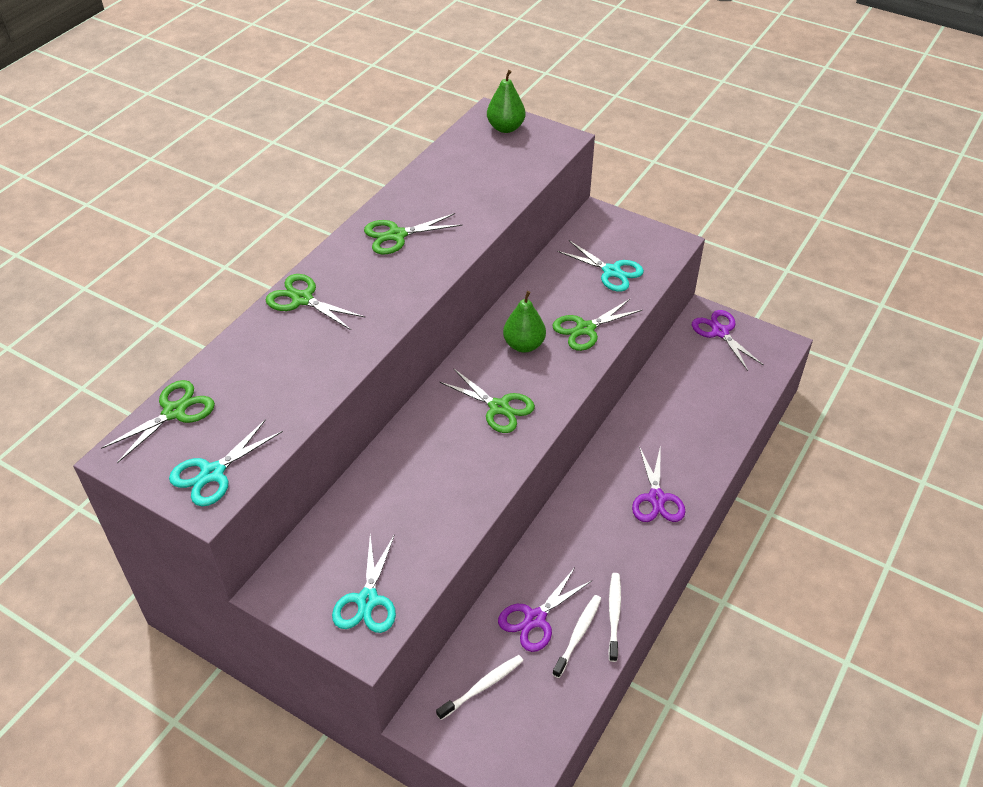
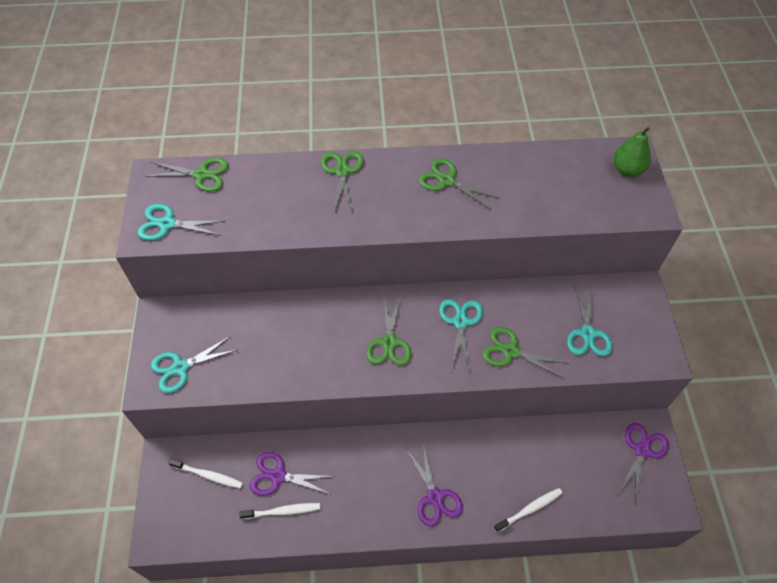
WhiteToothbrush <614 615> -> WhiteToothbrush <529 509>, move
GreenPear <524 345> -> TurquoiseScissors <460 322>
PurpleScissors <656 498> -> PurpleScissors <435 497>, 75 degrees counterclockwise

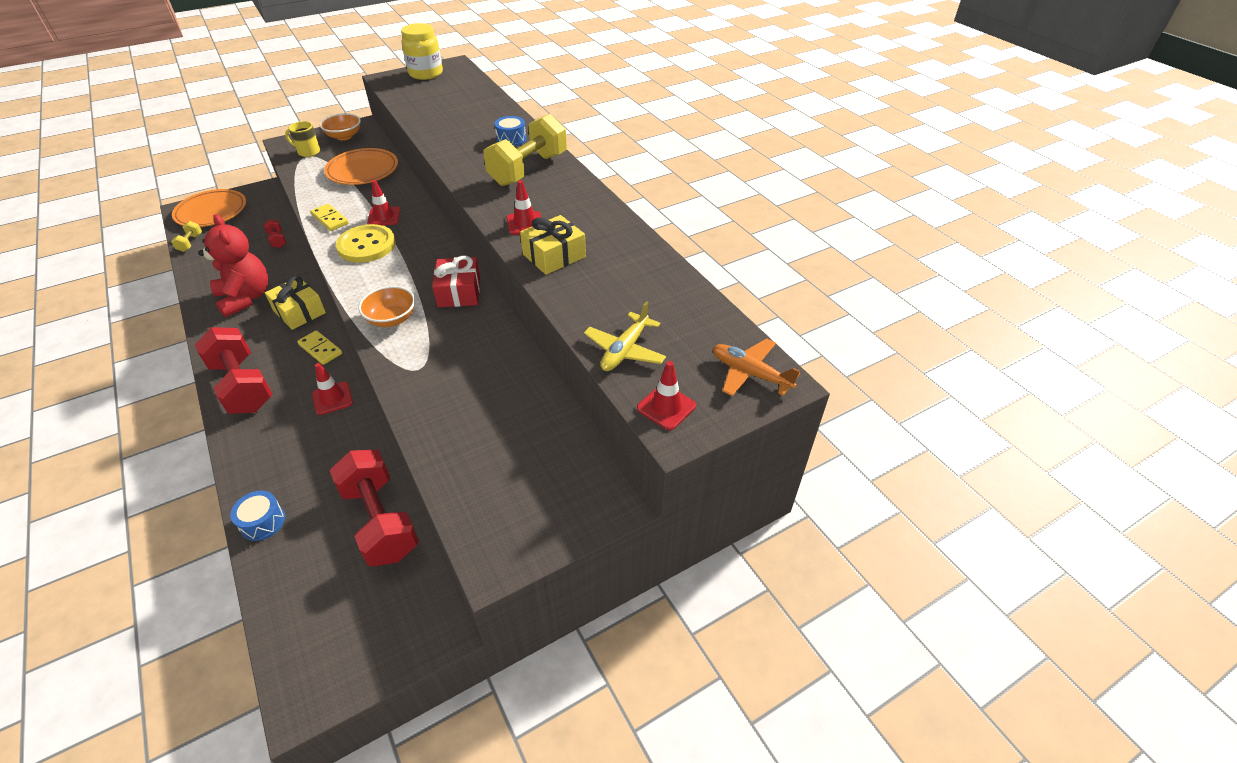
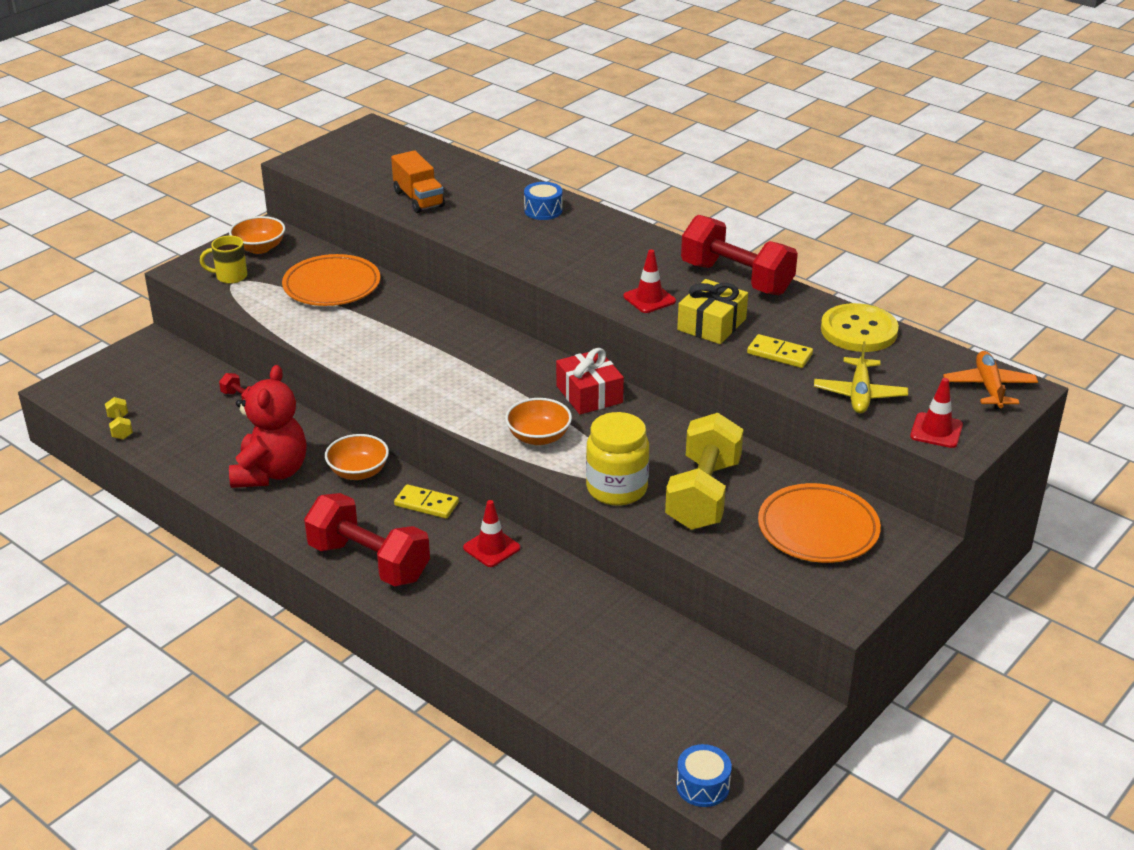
RedTrafficCone <384 217> -> none
none -> OrangeTruck <418 199>
OrangePlate <212 212> -> OrangePlate <818 529>, move
BlueDrum <263 522> -> BlueDrum <702 786>, move
YellowDomino <330 219> -> YellowDomino <779 354>, move
RedDumbbell <380 521> -> RedDumbbell <736 279>, move
YellowButton <366 245> -> YellowButton <859 330>, move
YellowJar <426 74> -> YellowJar <616 489>, move
YellowDumbbell <528 169> -> YellowDumbbell <703 495>, move
YellowGift <299 312> -> OrangeBowl <358 472>
RedTeddyBear <246 298> -> RedTeddyBear <271 472>, 60 degrees clockwise
OrangePlane <750 373> -> OrangePlane <989 387>, 75 degrees clockwise

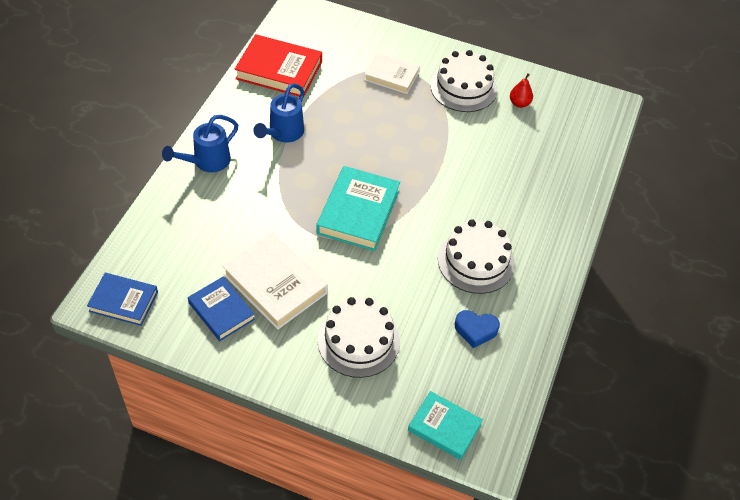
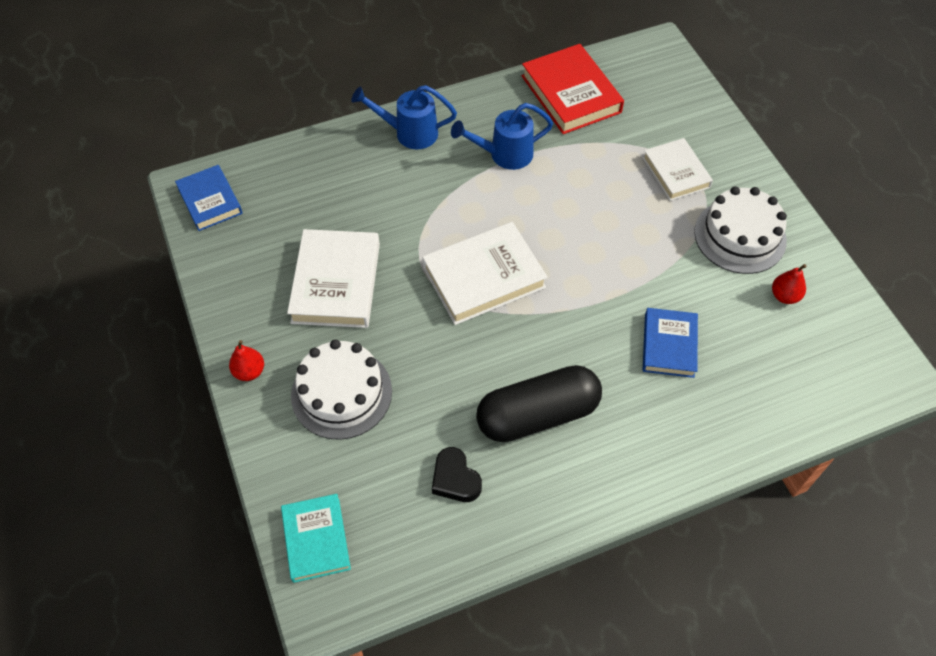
none -> RedPear <249 371>
BlueBook <221 311> -> BlueBook <669 345>, move
WhiteCake <476 261> -> BlackCapsule <537 415>
TurquoiseBook <358 212> -> WhiteBook <484 277>
BlueHeart <475 330> -> BlackHeart <455 479>

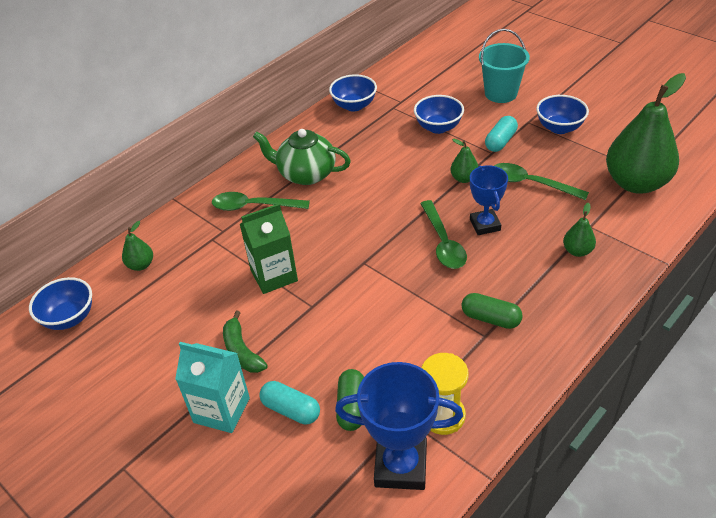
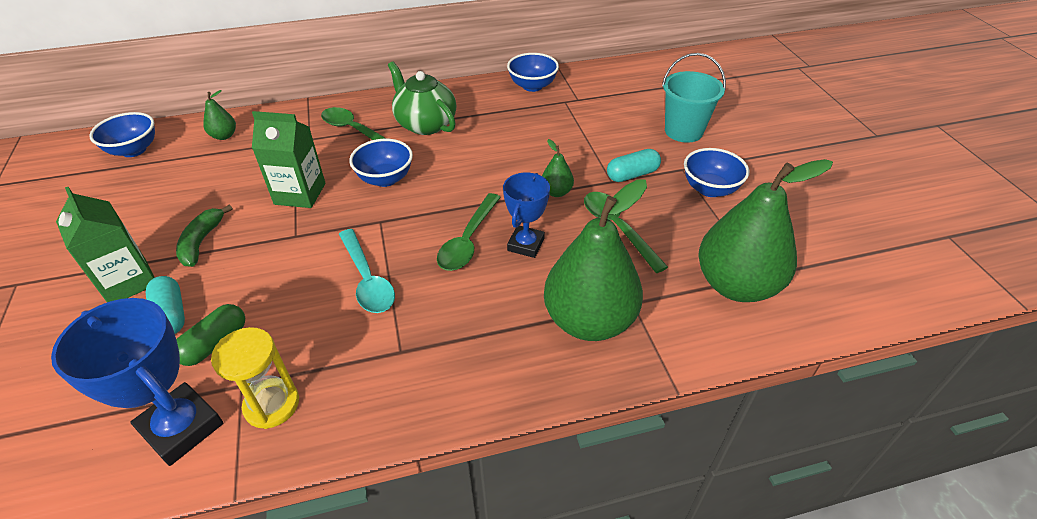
GreenCapsule <490 318> -> none
none -> TurquoiseSpoon <367 280>
BlueBowl <438 127> -> BlueBowl <385 179>, move
TurquoiseCarton <221 410> -> GreenCarton <128 282>
GreenPear <577 251> -> GreenPear <589 321>, x2.33

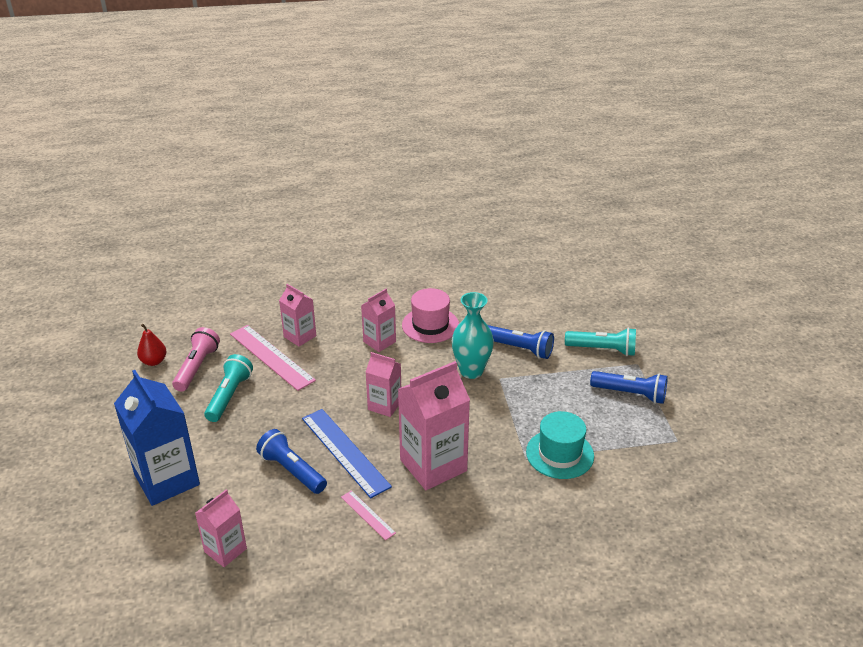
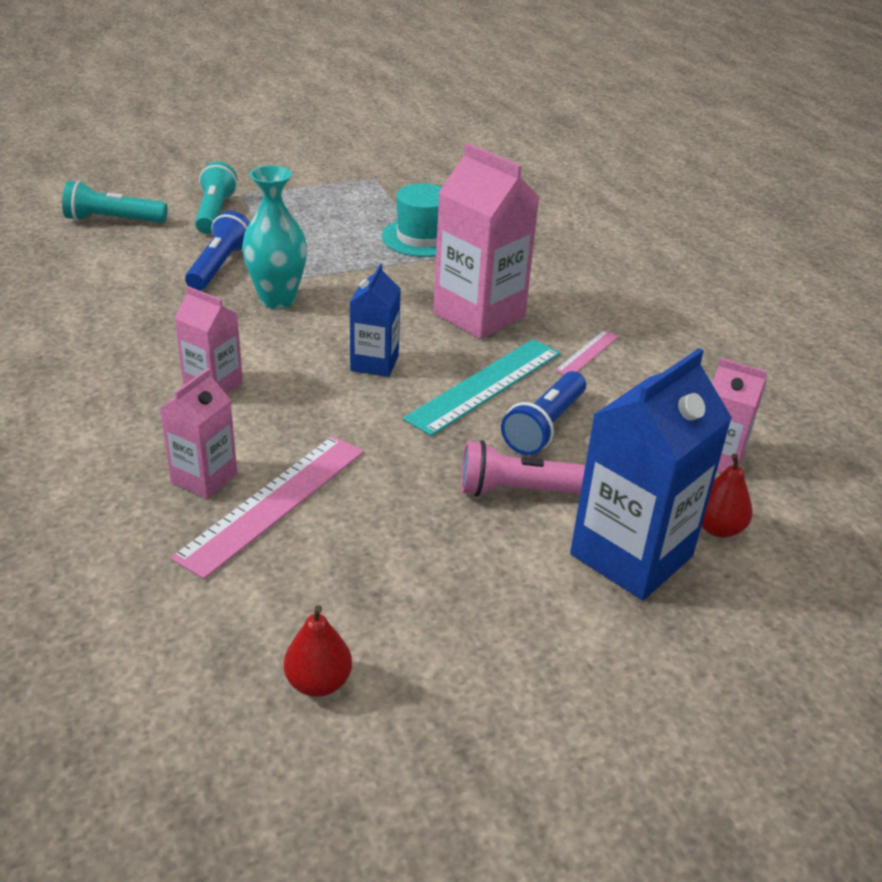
PinkHat <430 325> -> none
BlueFlashlight <630 394> -> none
none -> RedPear <718 528>
PinkFlashlight <197 367> -> PinkFlashlight <521 491>, move
TurquoiseFlashlight <229 396> -> TurquoiseFlashlight <113 220>, move
BlueRuler <344 452> -> TurquoiseRuler <485 385>
PinkCarton <384 405> -> BlueCarton <374 363>

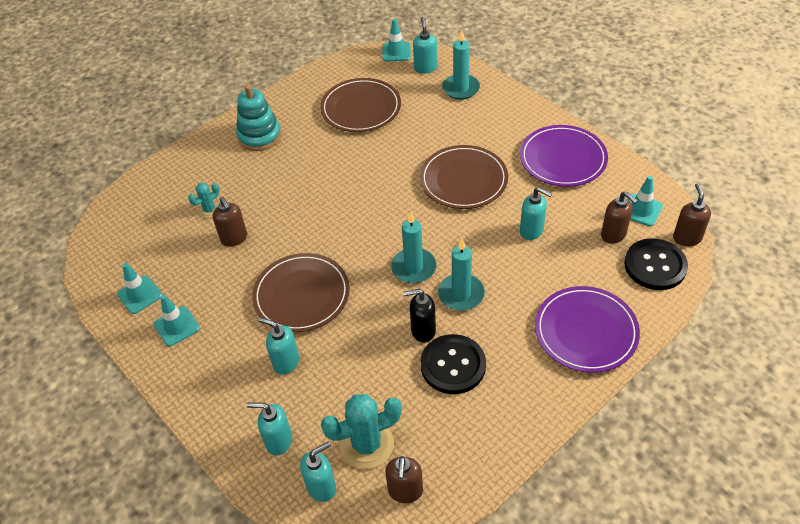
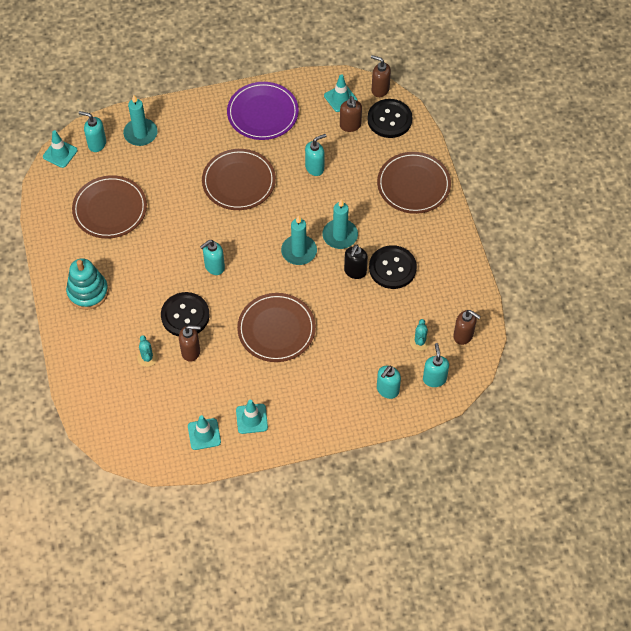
none -> BlackButton <185 315>
TurquoiseSoapDispenser <286 362> -> TurquoiseSoapDispenser <214 267>, move
PurplePlate <586 331> -> BrownPlate <413 185>
BrownSoapDispenser <613 235> -> BrownSoapDispenser <350 125>, 90 degrees clockwise
TurquoiseCactus <367 444> -> TurquoiseCactus <419 342>, x0.53

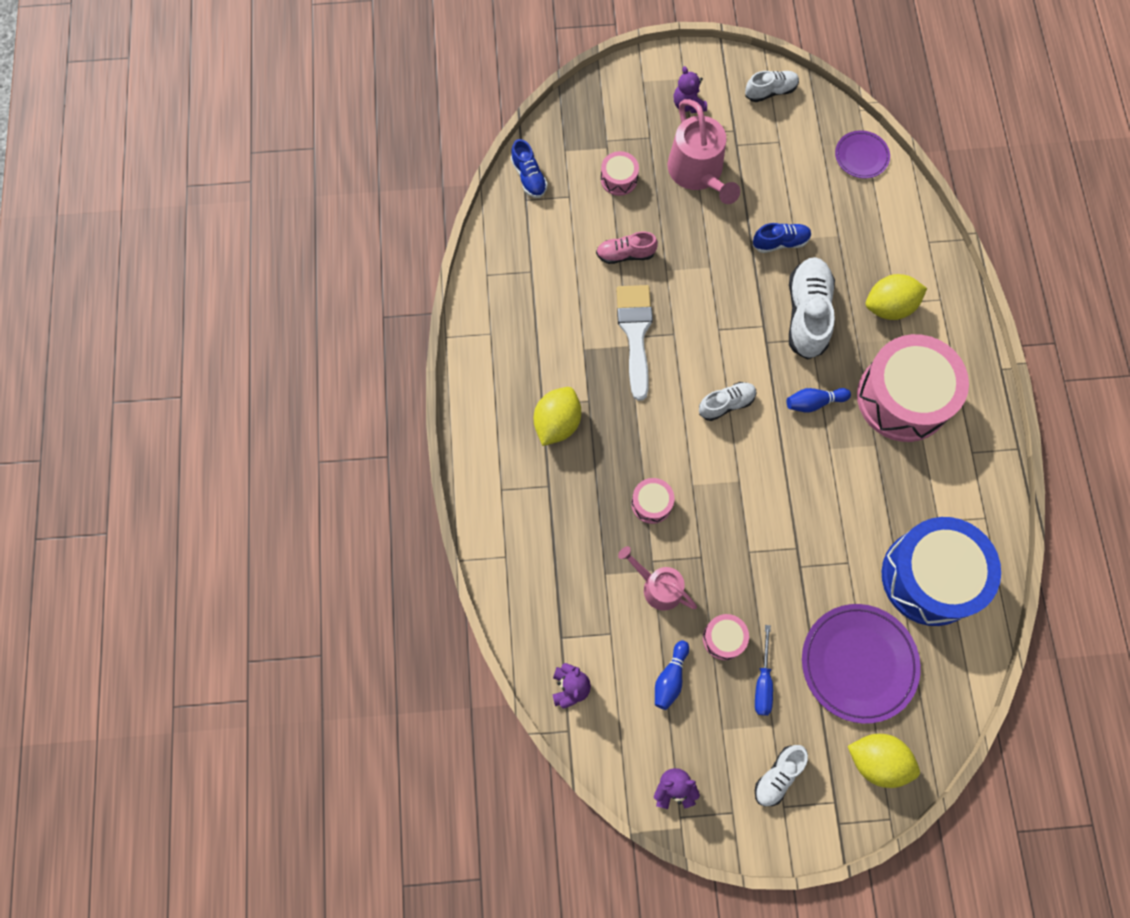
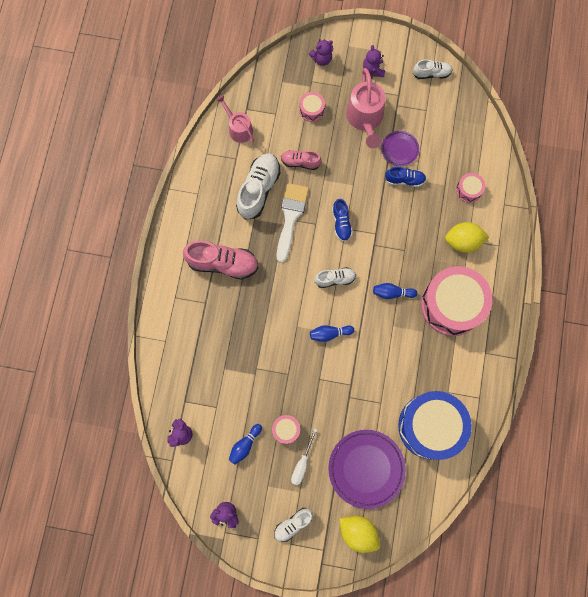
none -> PurpleTeddyBear <321 59>
none -> BlueBowlingPin <329 334>
BlueShoe <529 177> -> BlueShoe <341 223>, move
PinkWateringCan <658 587> -> PinkWateringCan <238 128>, move
PinkDrum <651 503> -> PinkDrum <468 190>, move
WhiteShoe <807 314> -> WhiteShoe <258 189>, move
PurplePlate <861 156> -> PurplePlate <399 149>, move
YellowLemon <557 423> -> PinkShoe <223 263>
BlueScrewdriver <763 682> -> WhiteScrewdriver <302 463>

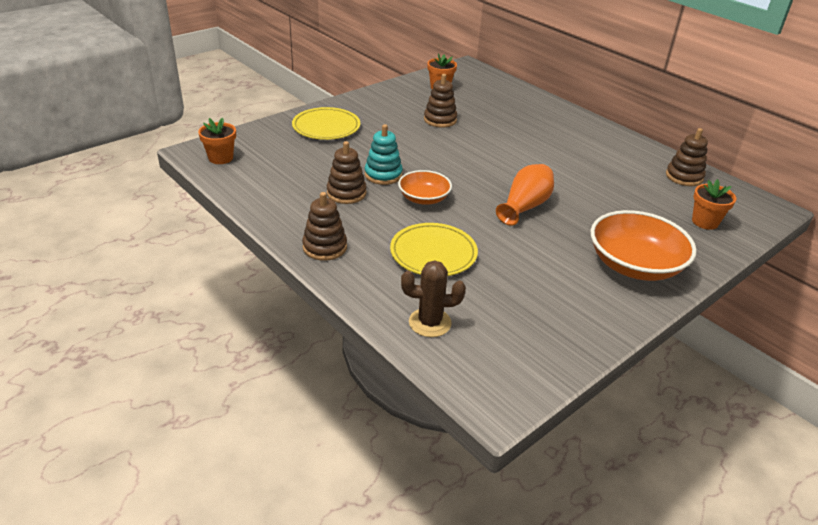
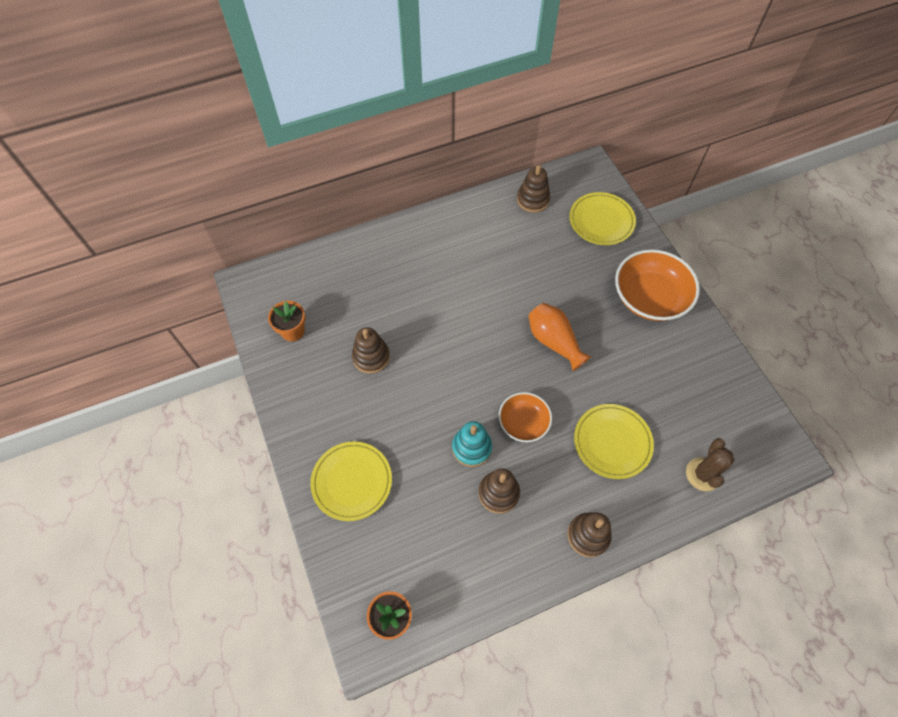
OrangeFlowerPot <705 222> -> YellowPlate <601 221>

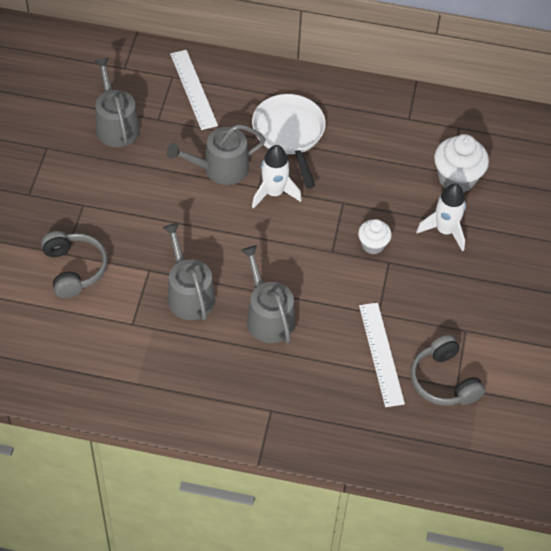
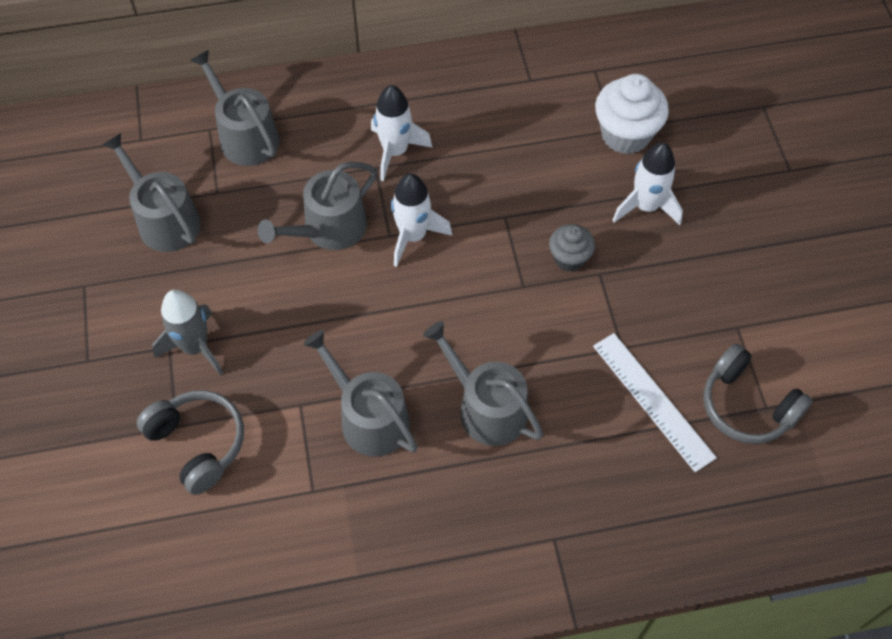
none -> GreyRocket <195 347>
WhiteRuler <193 89> -> GreyWateringCan <245 136>
WhitePan <289 134> -> WhiteRocket <395 151>
WhiteCupcake <373 245> -> GreyCupcake <569 258>

